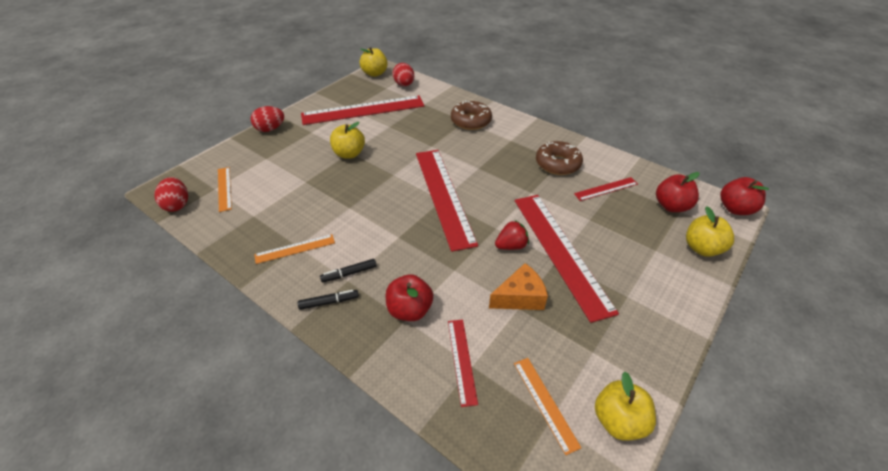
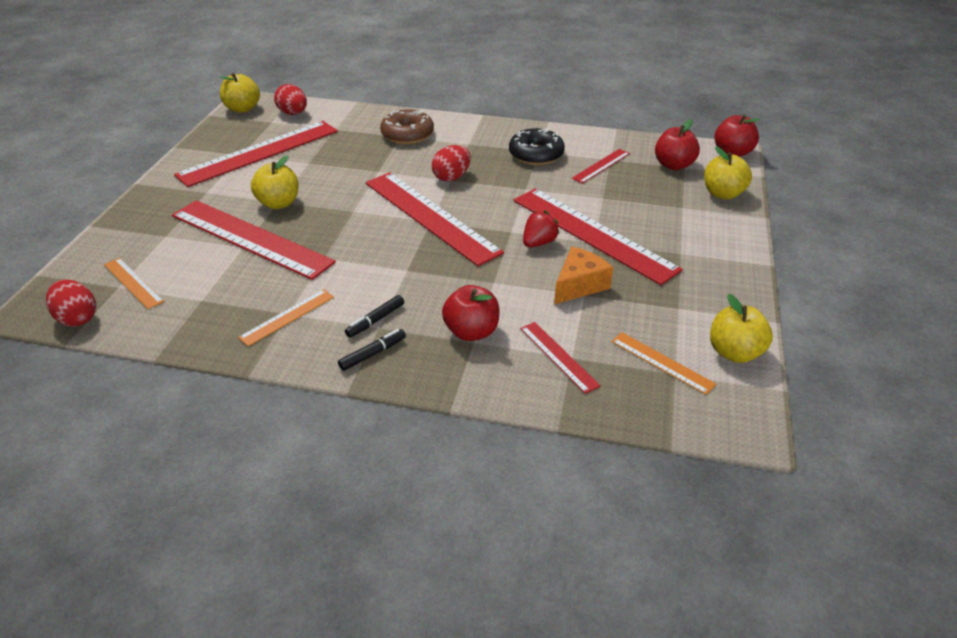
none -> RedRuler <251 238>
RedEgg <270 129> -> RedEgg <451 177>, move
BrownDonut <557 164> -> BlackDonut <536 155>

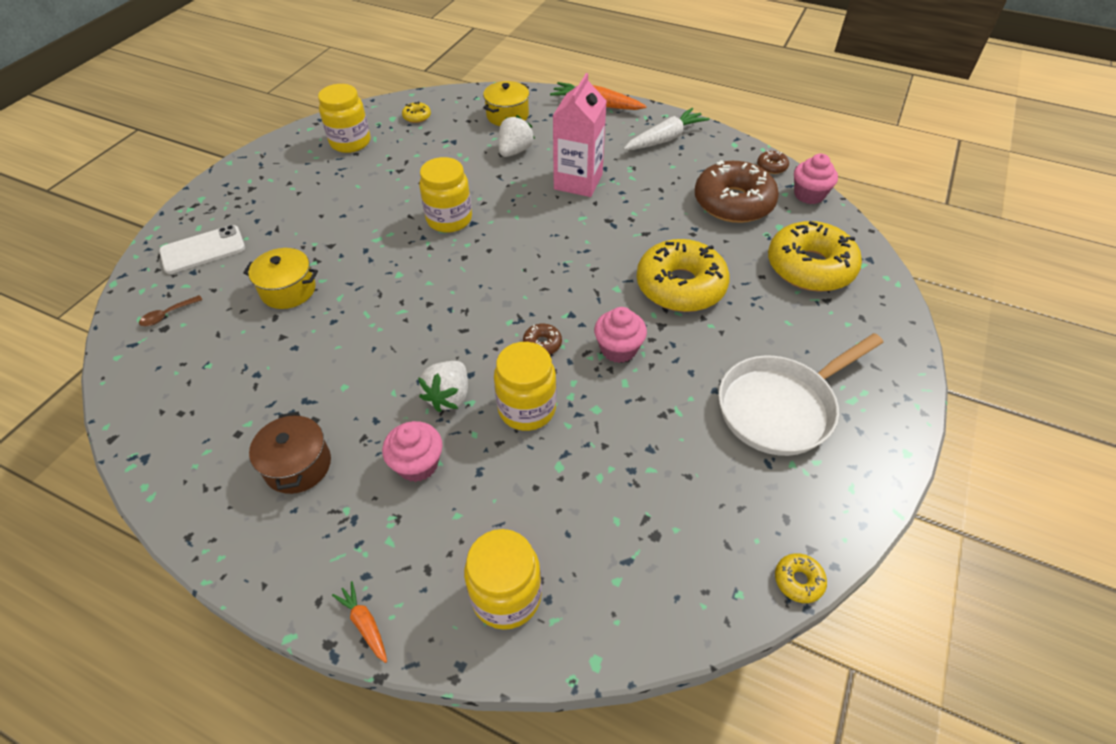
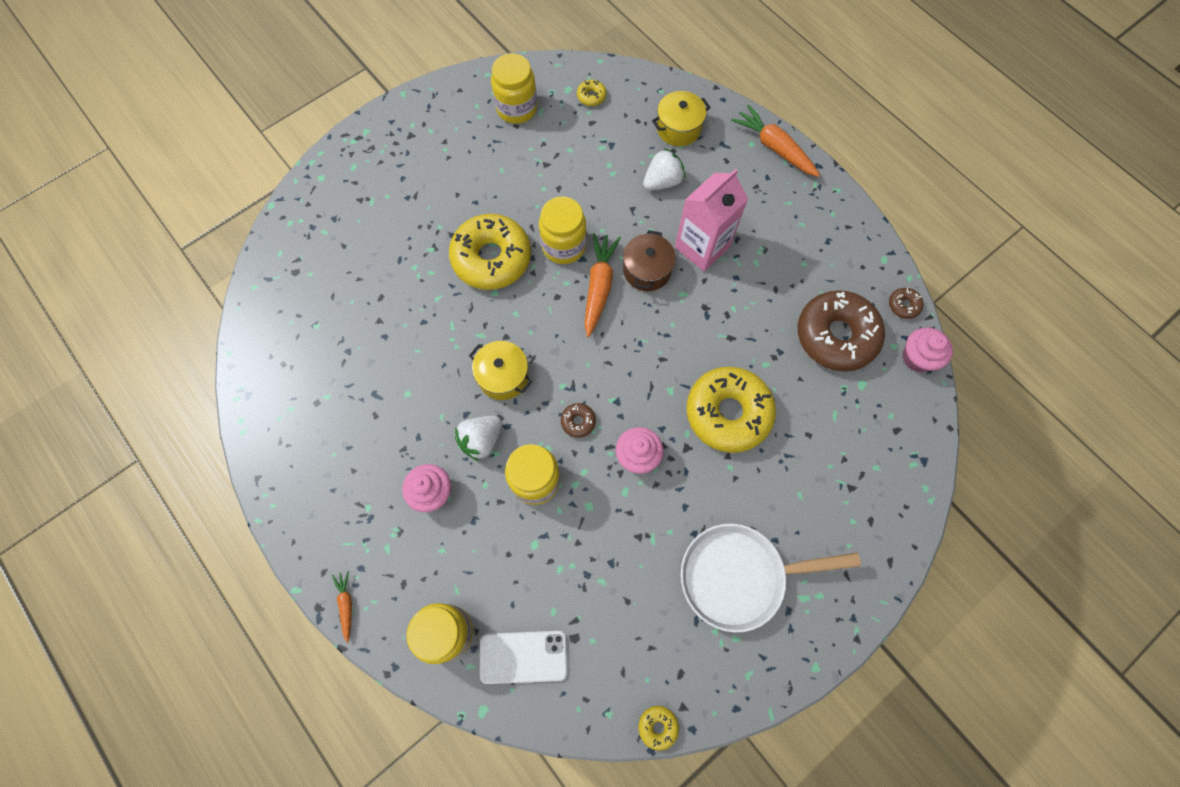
BrownSpoon <167 315> -> none
WhiteCarrot <665 139> -> none
none -> OrangeCarrot <599 287>
WhitePhone <203 250> -> WhitePhone <523 656>, move
YellowPot <288 290> -> YellowPot <503 376>, move
BrownPot <298 465> -> BrownPot <647 270>, move
YellowDonut <810 267> -> YellowDonut <491 258>, move

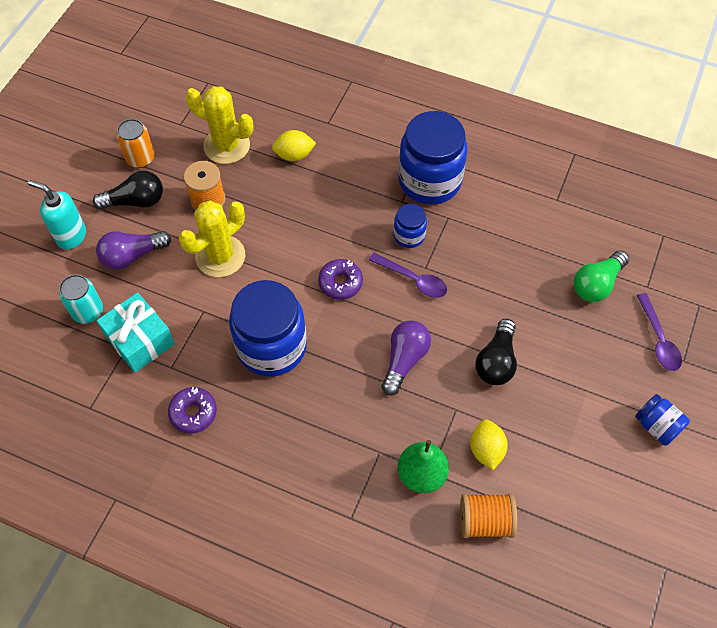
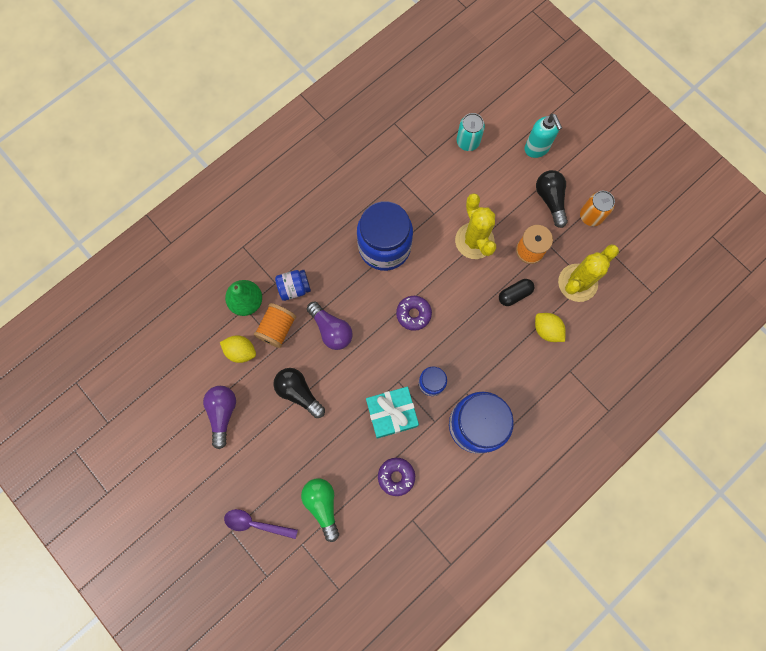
PurpleSpoon <413 279> -> none
none -> BlackCapsule <514 294>
PurpleLightBulb <132 256> -> PurpleLightBulb <223 413>, move
TurquoiseGift <140 340> -> TurquoiseGift <391 414>, move
PurpleDonut <193 413> -> PurpleDonut <396 476>, move
OrangeSpool <485 521> -> OrangeSpool <277 329>, move
BlueJar <656 426> -> BlueJar <294 288>, move
TurquoiseSoapDispenser <71 236> -> TurquoiseSoapDispenser <536 149>, 105 degrees clockwise
BlackLightBulb <135 201> -> BlackLightBulb <550 200>, 150 degrees clockwise
YellowLemon <294 155> -> YellowLemon <546 330>, 60 degrees counterclockwise

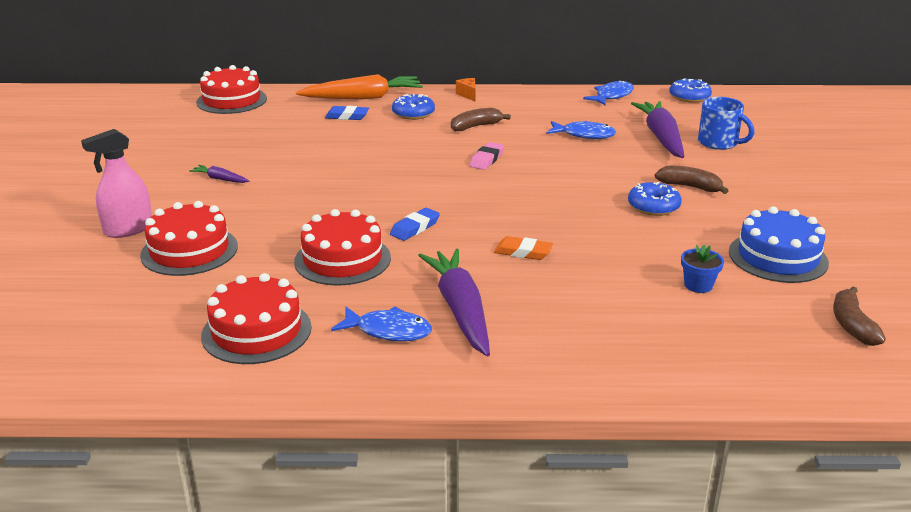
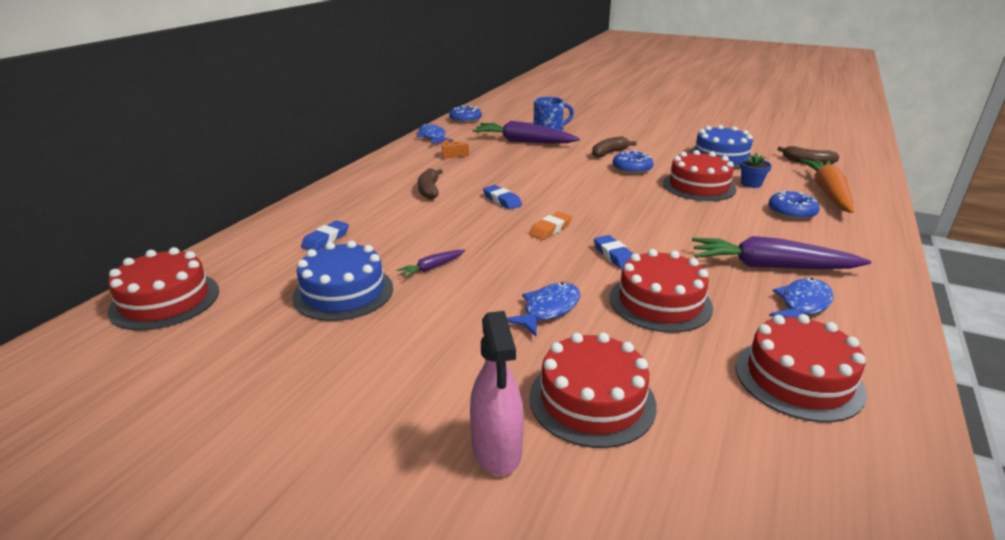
none -> BlueCake <343 292>
none -> RedCake <698 186>
PurpleCarrot <220 179> -> PurpleCarrot <432 268>, move
OrangeCarrot <363 98> -> OrangeCarrot <828 193>, move
BlueDonut <413 113> -> BlueDonut <791 212>, move
OrangeCheese <468 95> -> OrangeCheese <451 155>, move
OrangeEraser <523 252> -> OrangeEraser <550 229>, move
BlueFish <584 135> -> BlueFish <548 309>, move
PinkEraser <487 159> -> BlueEraser <502 200>

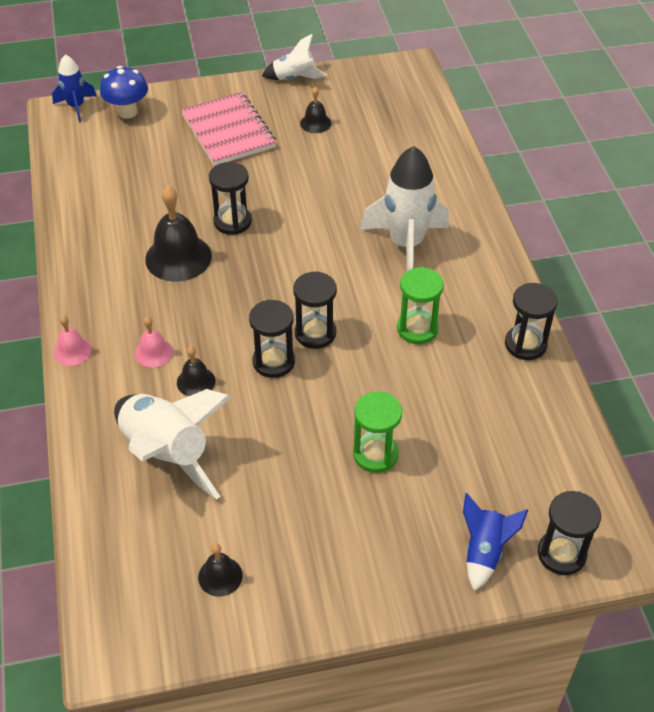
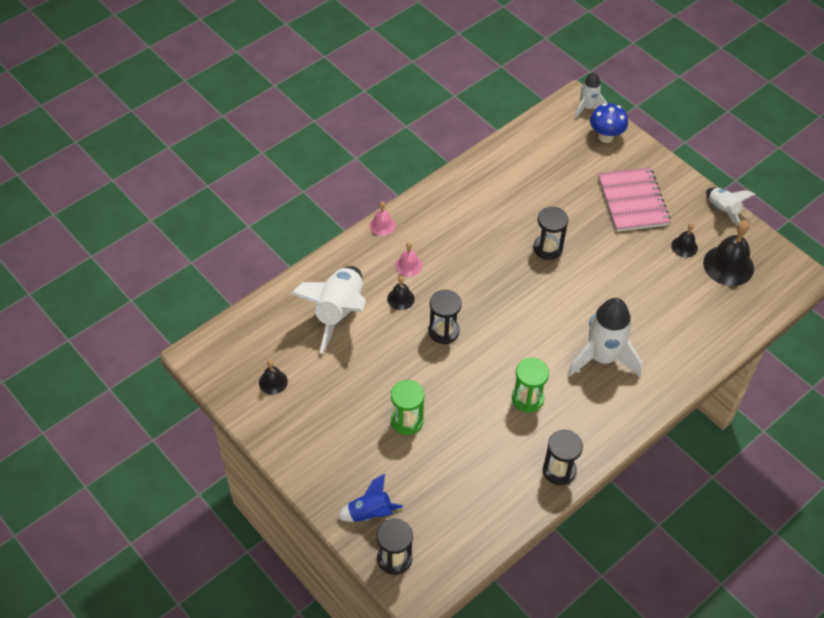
BlackHourglass <315 333> -> none
BlackBell <178 257> -> BlackBell <728 265>, move
BlueRocket <76 107> -> WhiteRocket <587 107>
PinkNotebook <228 131> -> PinkNotebook <633 201>, 45 degrees counterclockwise

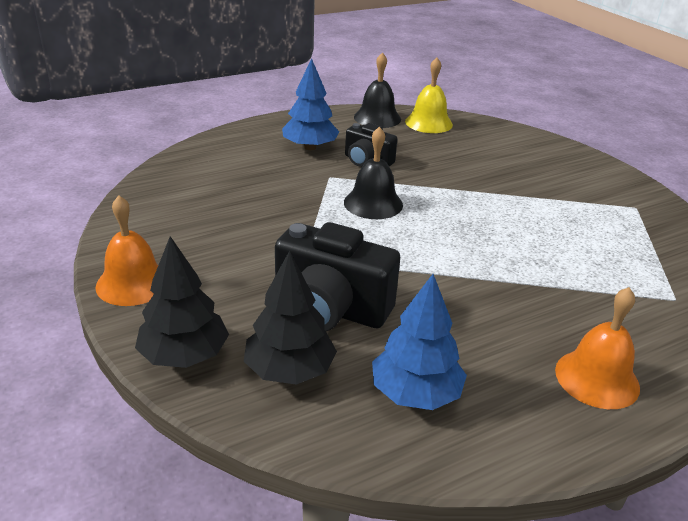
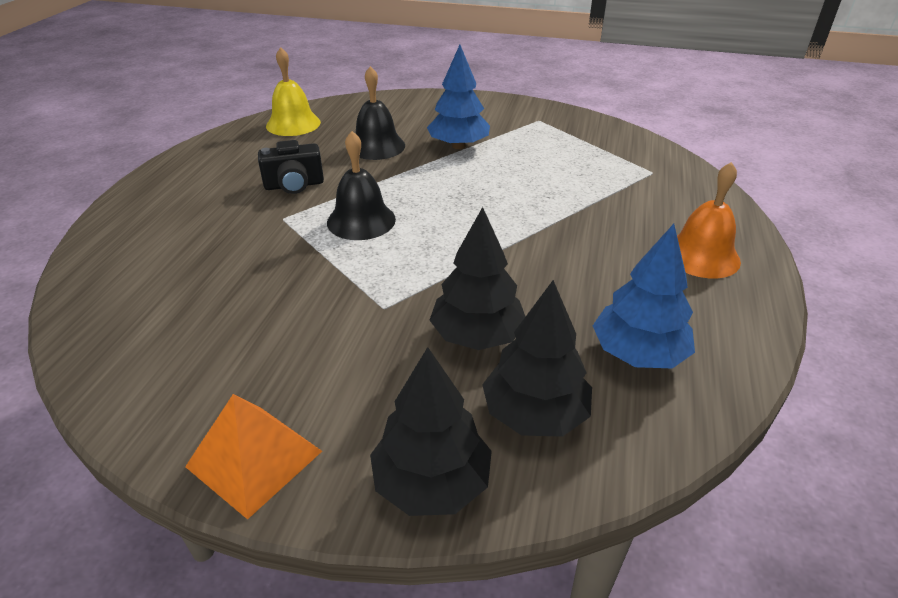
BlueTree <310 147> -> BlueTree <458 146>, move
BlackBell <377 118> -> BlackBell <376 146>, move
OrangeBell <133 283> -> OrangePyramid <254 458>
BlackCamera <330 309> -> BlackTree <477 336>

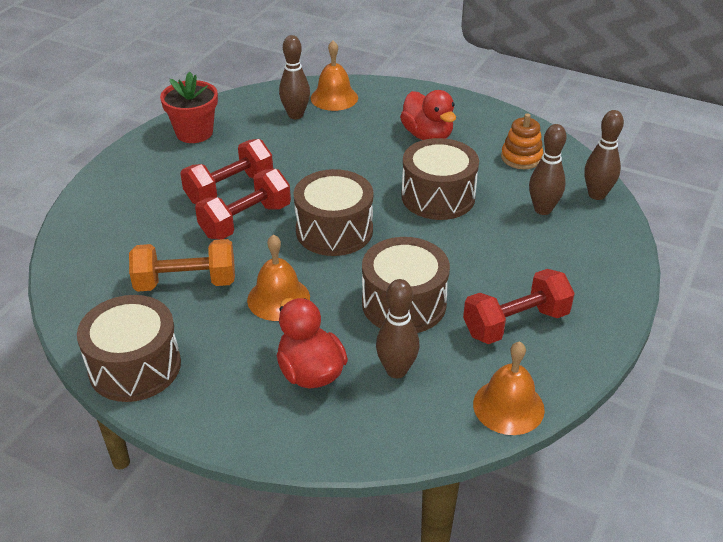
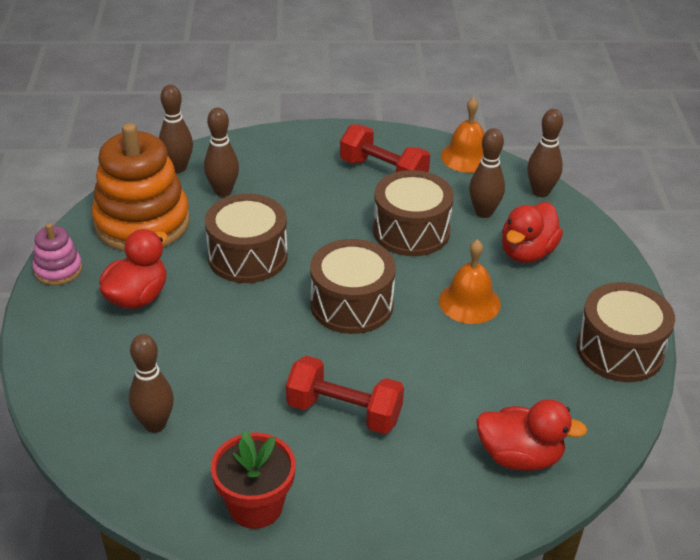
OrangeDumbbell <186 283> -> none
RedDumbbell <245 221> -> none
OrangeBell <334 98> -> none
none -> PinkStackingToy <58 270>
none -> RedDuck <520 457>
none -> BrownBowlingPin <540 192>
OrangeStackingToy <521 157> -> OrangeStackingToy <142 223>, x2.09

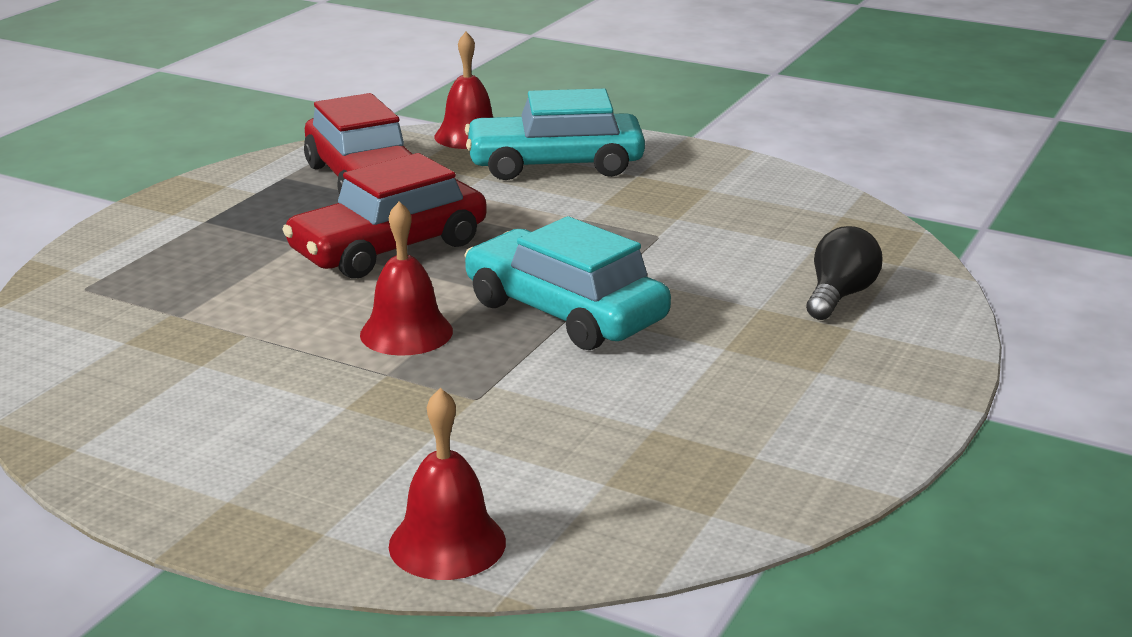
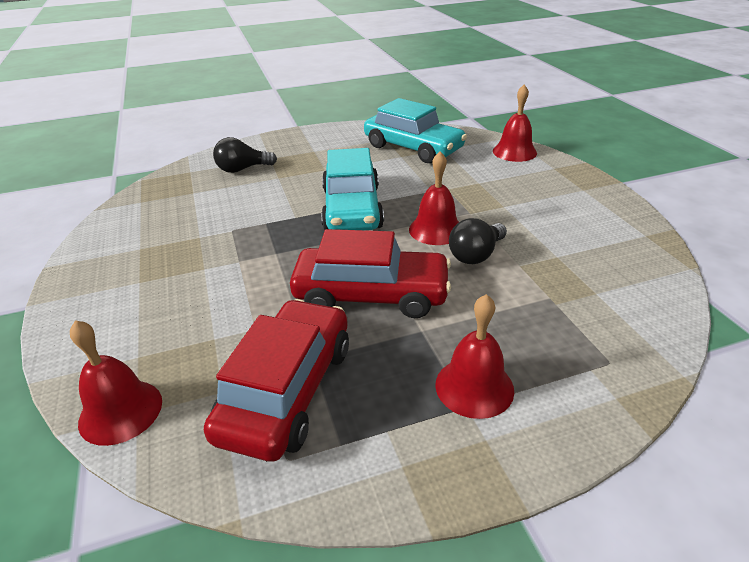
none -> RedBell <474 387>
none -> BlackLightBulb <476 255>
TurquoiseCar <555 165> -> TurquoiseCar <413 148>, move

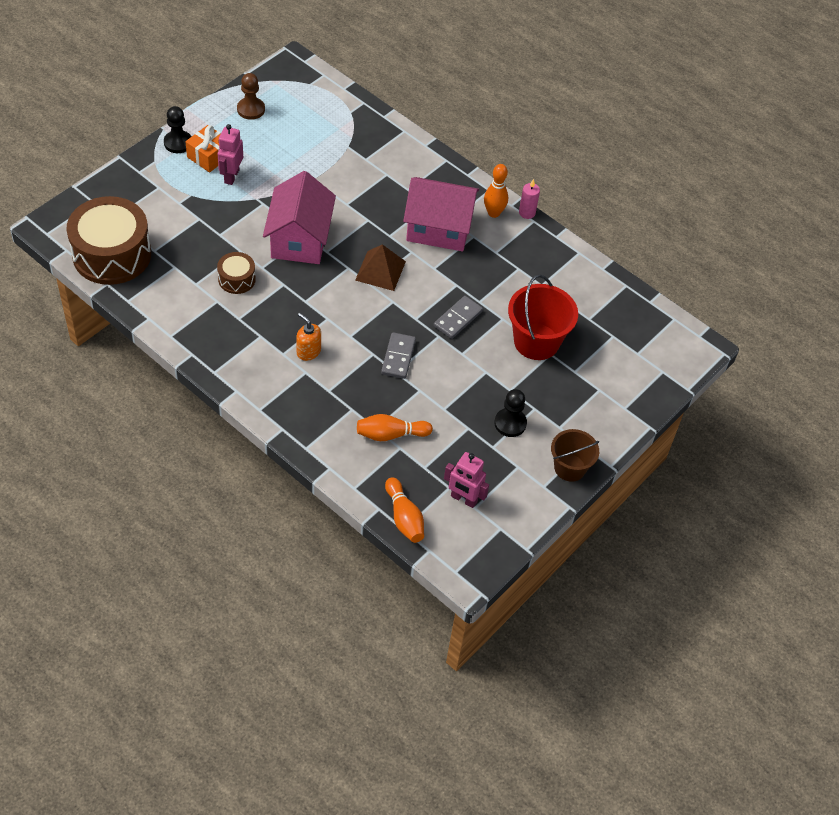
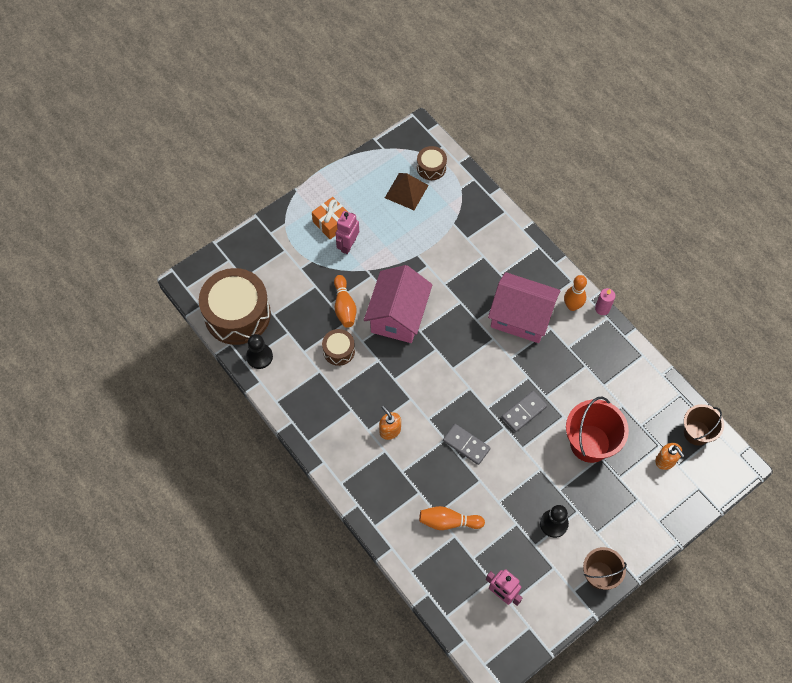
BrownPawn <251 109> -> none
none -> BrownDrum <431 167>
none -> OrangeSoapDispenser <665 461>
none -> BrownBucket <696 433>
BlackPawn <178 143> -> BlackPawn <259 356>, move
BrownPyramid <380 271> -> BrownPyramid <406 191>, move
OrangeBowlingPin <404 517> -> OrangeBowlingPin <344 306>, move
GreyDomino <398 357> -> GreyDomino <466 445>, 75 degrees counterclockwise

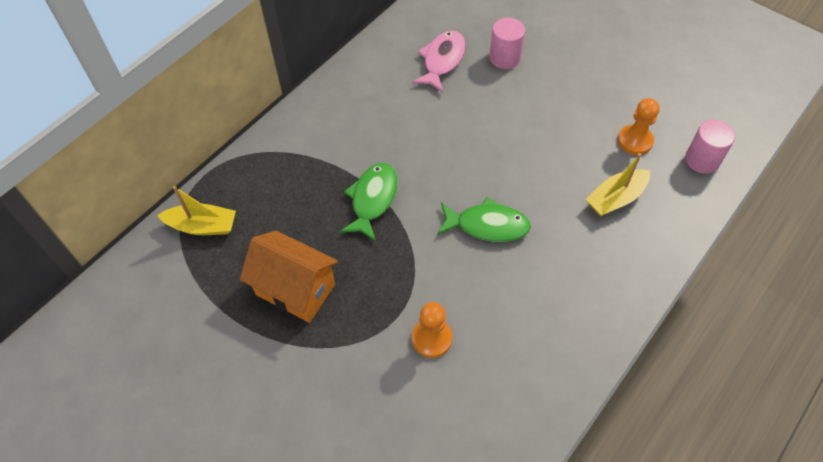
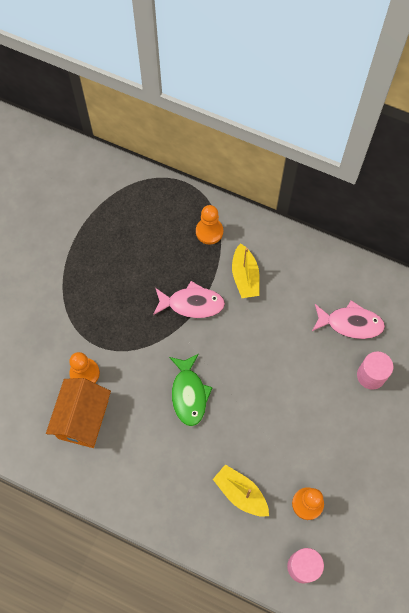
none -> OrangePawn <209 231>
YellowBoat <202 226> -> YellowBoat <245 277>, move
OrangeHouse <295 289> -> OrangeHouse <83 419>, move
GreenFish <372 199> -> PinkFish <192 304>

